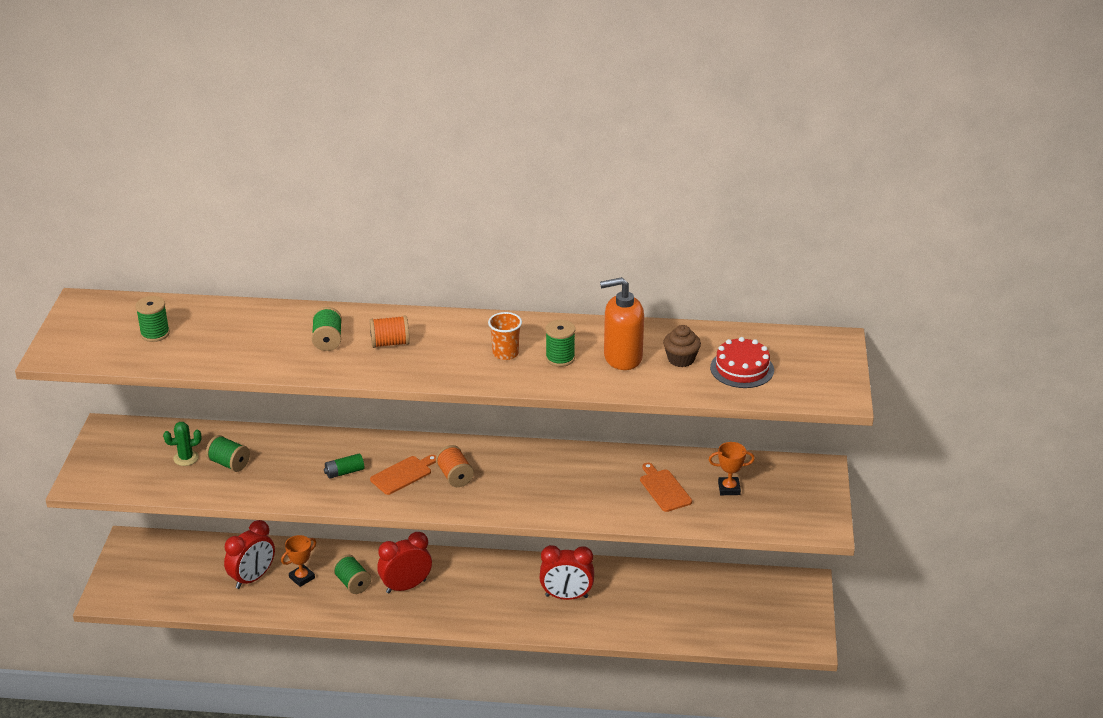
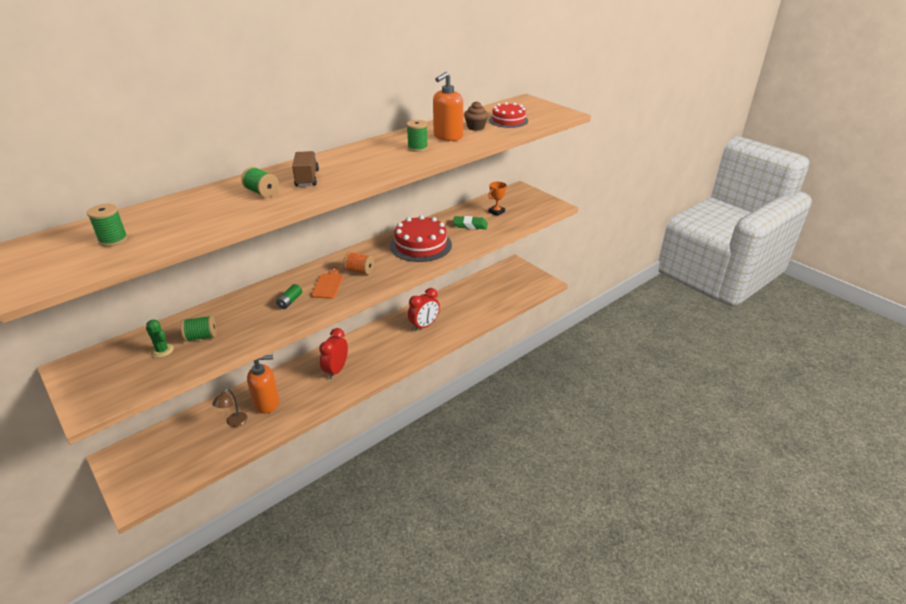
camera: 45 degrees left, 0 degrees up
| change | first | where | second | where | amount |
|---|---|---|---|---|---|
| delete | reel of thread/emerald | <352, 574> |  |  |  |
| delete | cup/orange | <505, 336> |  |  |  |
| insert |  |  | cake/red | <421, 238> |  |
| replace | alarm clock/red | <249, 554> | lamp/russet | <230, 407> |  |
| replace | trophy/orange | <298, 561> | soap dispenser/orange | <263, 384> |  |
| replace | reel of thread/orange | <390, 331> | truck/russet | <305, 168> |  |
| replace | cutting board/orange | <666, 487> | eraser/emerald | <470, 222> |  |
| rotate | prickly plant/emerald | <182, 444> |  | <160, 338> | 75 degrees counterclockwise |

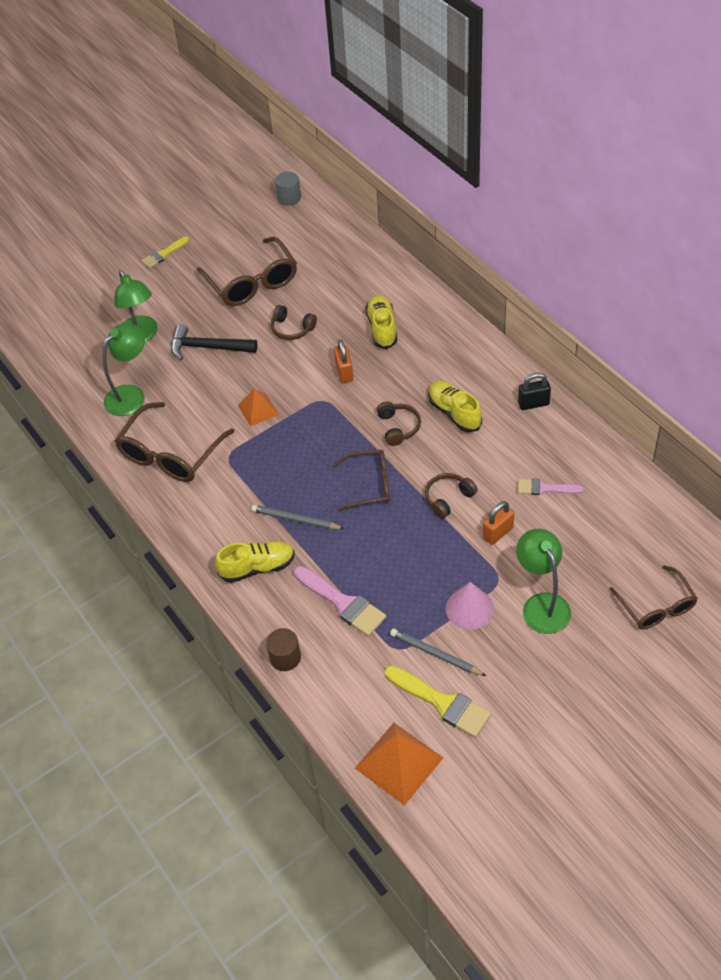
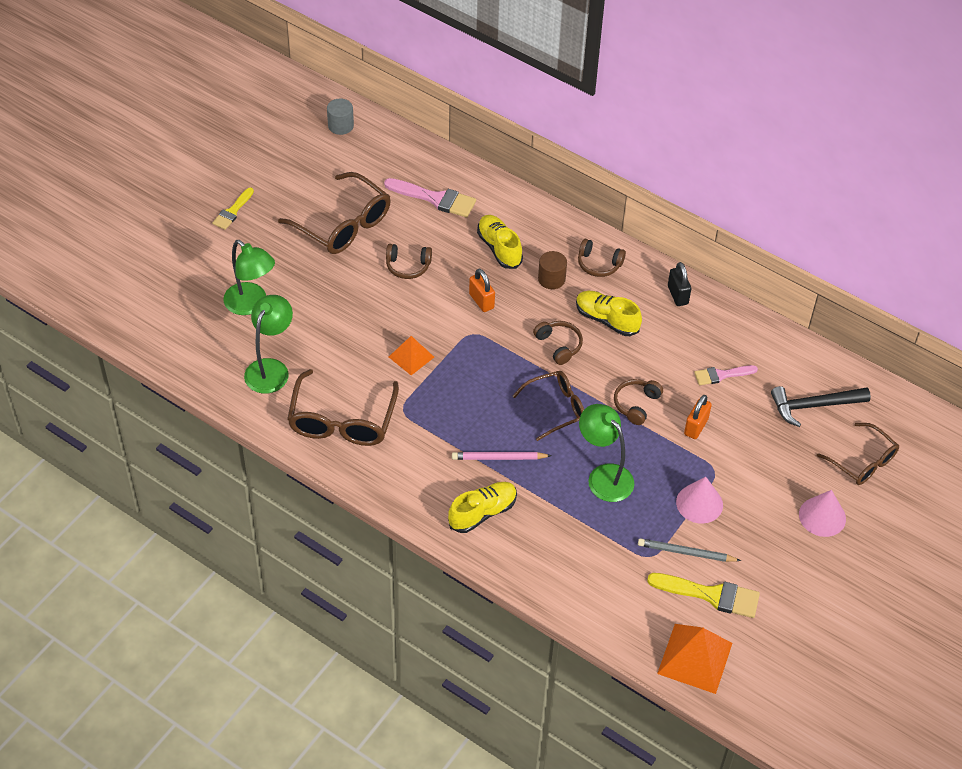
camera: 25 degrees left, 0 degrees up
| change | first | where | second | where | amount |
|---|---|---|---|---|---|
| insert |  |  | headphones/russet | <602, 258> |  |
| insert |  |  | solid cone/pink | <822, 513> |  |
| move | claw hammer/black | <214, 342> |  | <821, 406> |  |
| move | solid cylinder/russet | <283, 649> |  | <552, 270> |  |
| move | paint brush/pink | <340, 601> |  | <430, 198> |  |
| move | lamp/emerald | <543, 581> |  | <606, 453> |  |
| recolor | lead pencil/gray | <298, 517> | lead pencil/pink | <502, 456> |  |
| rotate | small lock/black | <534, 391> |  | <679, 284> | 75 degrees counterclockwise |

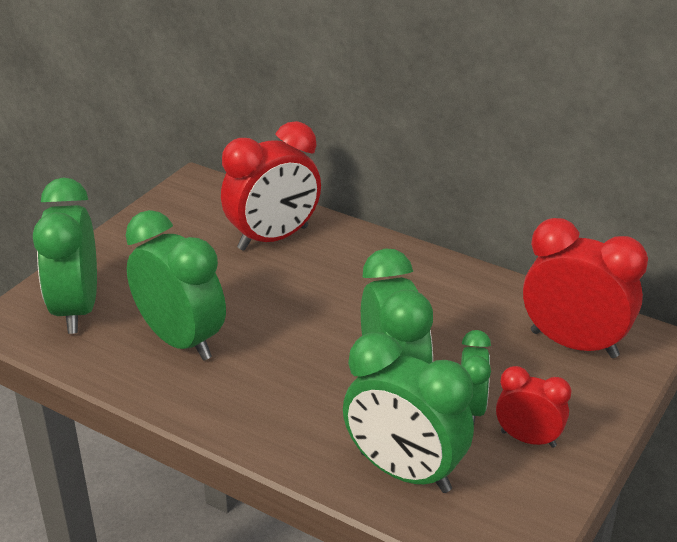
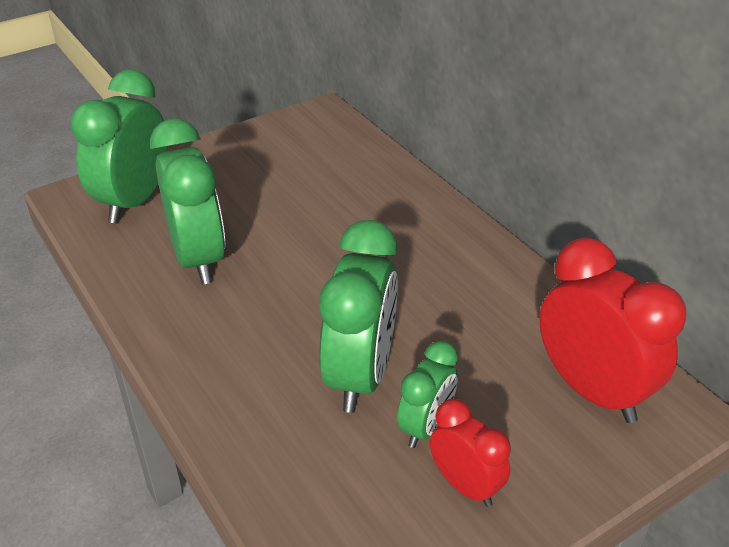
camera: 25 degrees right, 5 degrees up
| change | first | where | second | where | amount |
|---|---|---|---|---|---|
| delete | alarm clock/red | <271, 186> |  |  |  |
| delete | alarm clock/emerald | <408, 412> |  |  |  |

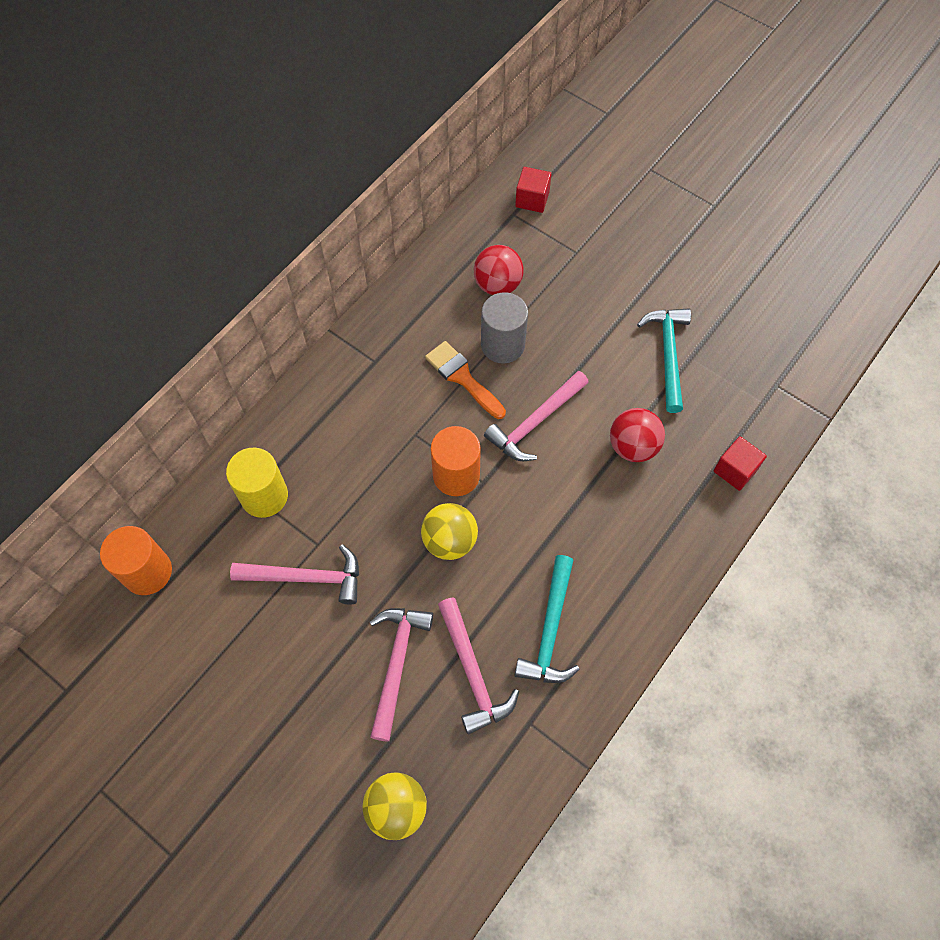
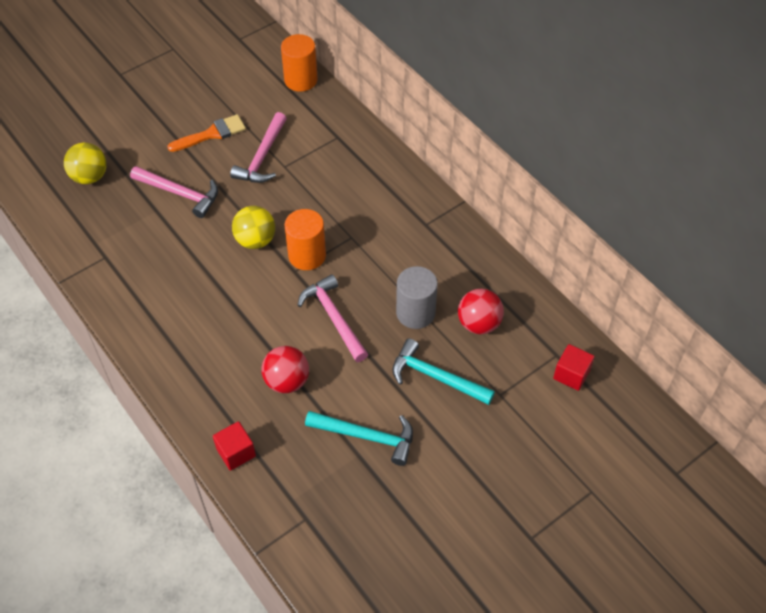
camera: 105 degrees right, 10 degrees down
| change | first | where | second | where | amount |
|---|---|---|---|---|---|
| delete | solid cylinder/golden | <257, 483> |  |  |  |
| delete | claw hammer/pink | <478, 665> |  |  |  |
| move | paint brush/orange | <465, 380> |  | <206, 133> |  |
| move | claw hammer/turquoise | <547, 619> |  | <443, 372> |  |

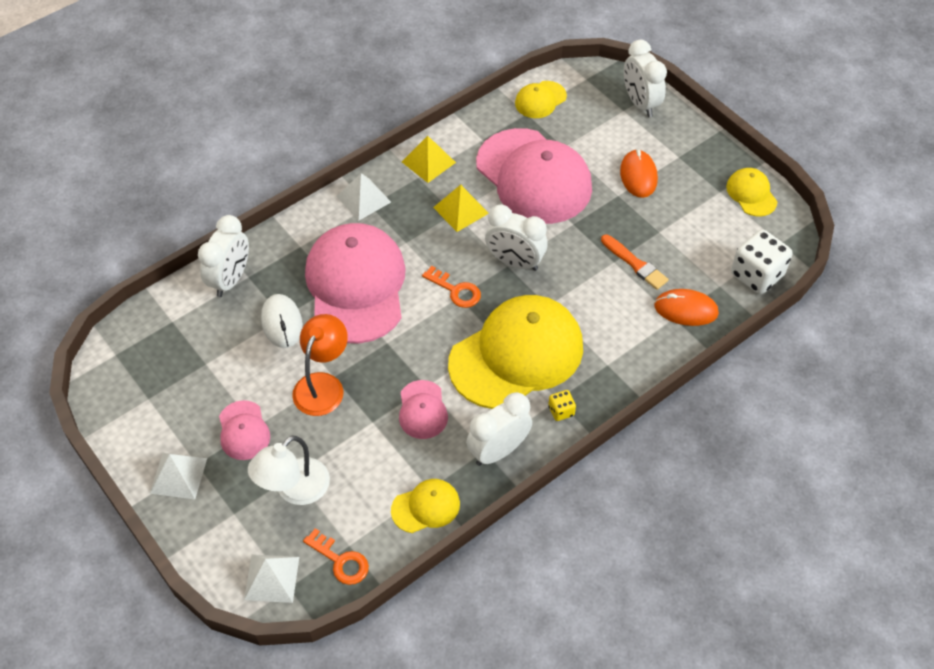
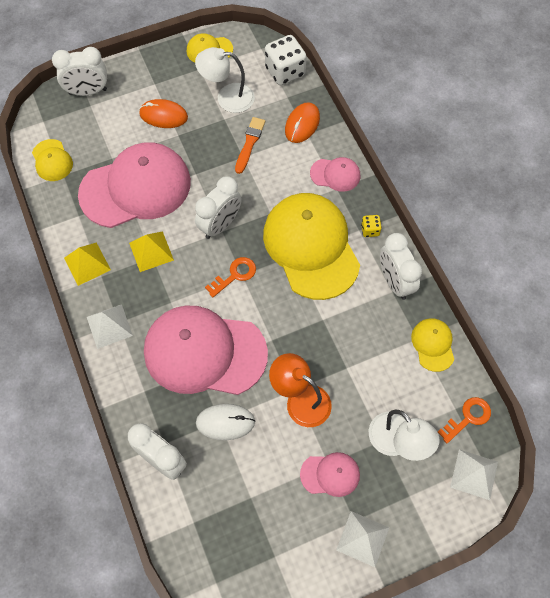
camera: 75 degrees left, 10 degrees up
| change | first | where | second | where | amount |
|---|---|---|---|---|---|
| insert |  |  | lamp/snow-white | <225, 80> |  |
| move | cap/pink | <423, 409> |  | <335, 174> |  |
| rotate | paint brush/orange | <635, 262> |  | <250, 145> | 45 degrees counterclockwise |

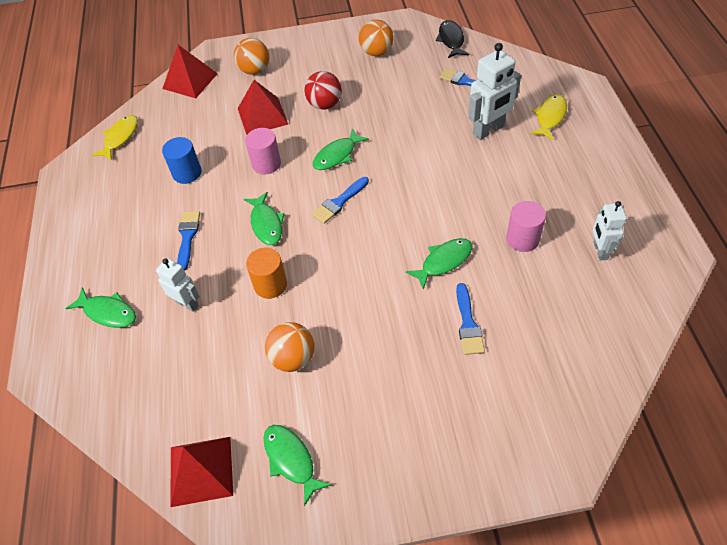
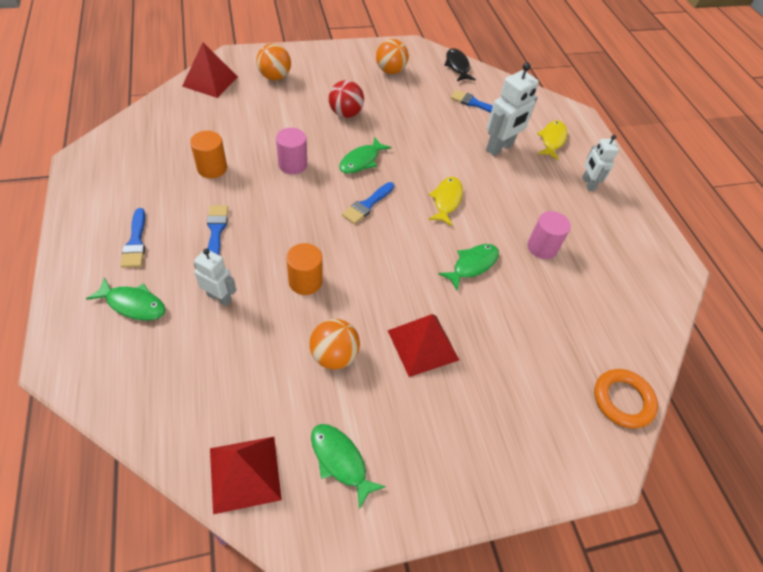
camera: 15 degrees left, 0 degrees up
| change | first | where | second | where | amount |
|---|---|---|---|---|---|
| delete | toy fish/emerald | <264, 218> |  |  |  |
| insert |  |  | torus/orange | <626, 398> |  |
| move | toy fish/golden | <115, 138> |  | <445, 201> |  |
| move | solid pyramid/red | <263, 107> |  | <423, 345> |  |
| move | paint brush/cobalt | <470, 319> |  | <133, 238> |  |
| move | robot figure/snow-white | <610, 231> |  | <600, 163> |  |
| recolor | solid cylinder/cobalt | <182, 160> | solid cylinder/orange | <208, 154> |  |

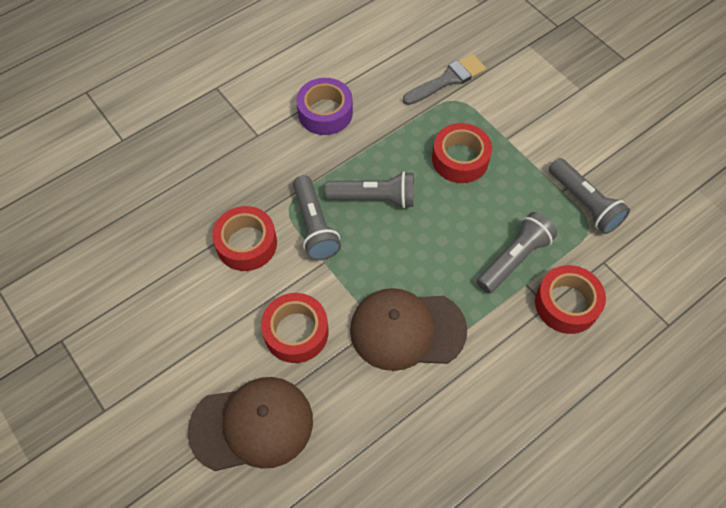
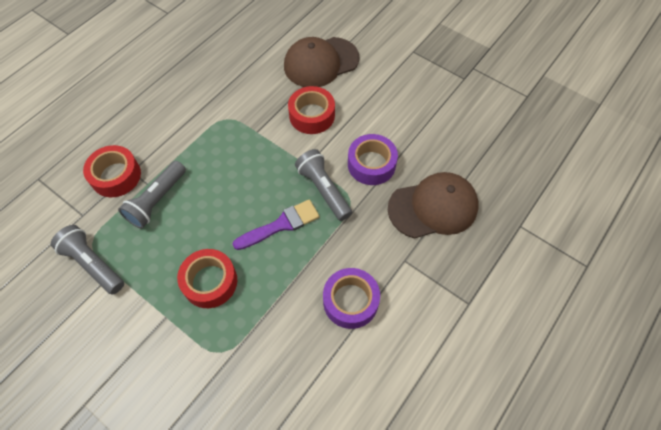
camera: 165 degrees right, 0 degrees up
| change | first | where | second | where | amount |
|---|---|---|---|---|---|
| delete | paint brush/gray | <444, 79> |  |  |  |
| move | cap/russet | <408, 329> |  | <433, 205> |  |
| replace | torch/gray | <369, 189> | paint brush/purple | <276, 224> |  |
| recolor | sticky tape/red | <244, 238> | sticky tape/purple | <373, 159> |  |

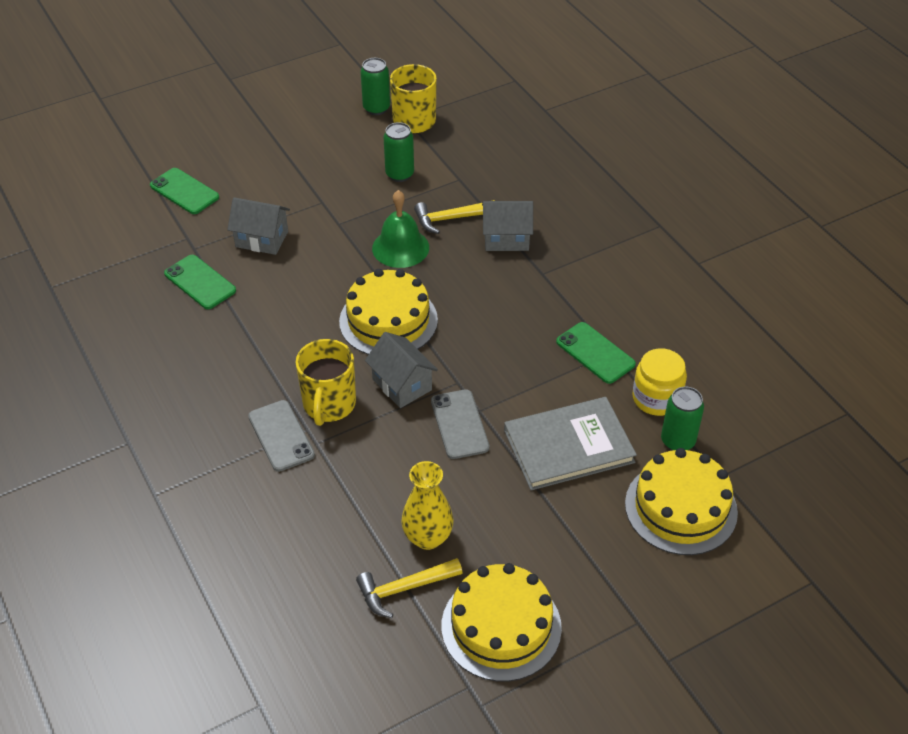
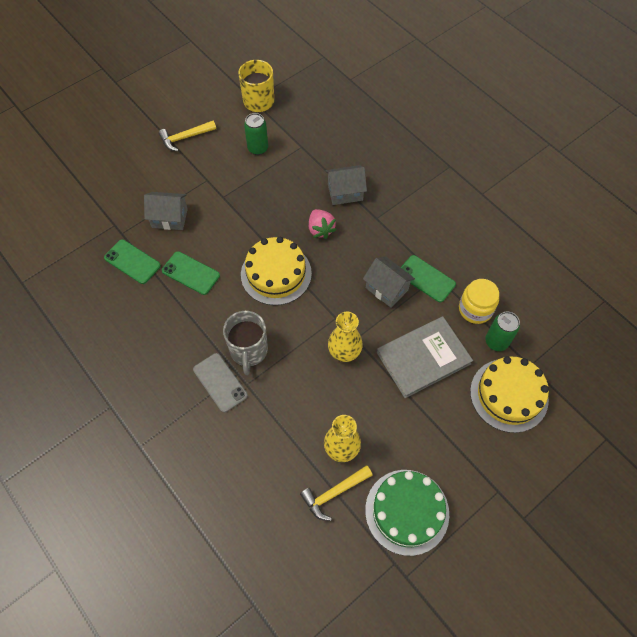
camera: 10 degrees left, 15 degrees up
| change | first | where | second | where | amount |
|---|---|---|---|---|---|
| delete | soda can/emerald | <375, 86> |  |  |  |
| delete | bell/emerald | <400, 229> |  |  |  |
| insert |  |  | berry/pink | <323, 224> |  |
| move | mobile phone/emerald | <184, 191> |  | <191, 273> |  |
| move | cottage/gray | <401, 370> |  | <389, 282> |  |
| move | claw hammer/golden | <454, 217> |  | <187, 136> |  |
| replace | mobile phone/gray | <460, 424> | vase/golden | <345, 337> |  |
| recolor | mug/golden | <326, 382> | mug/gray | <245, 343> |  |
| recolor | cake/golden | <502, 622> | cake/emerald | <407, 513> |  |

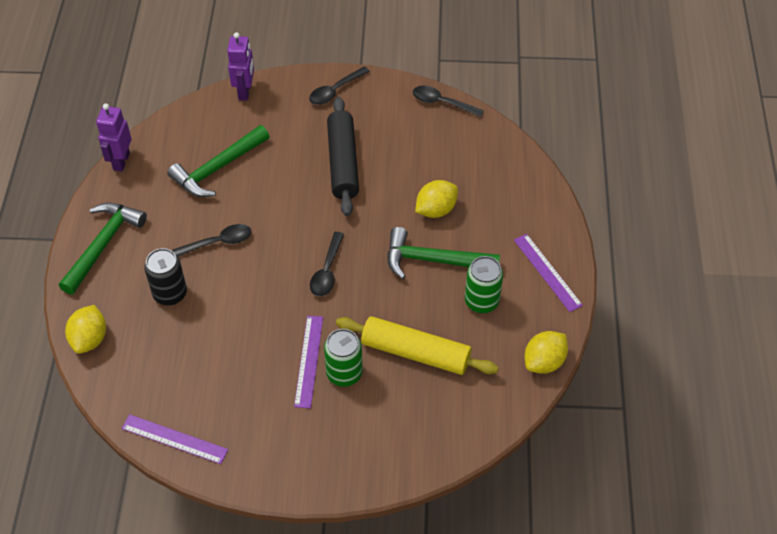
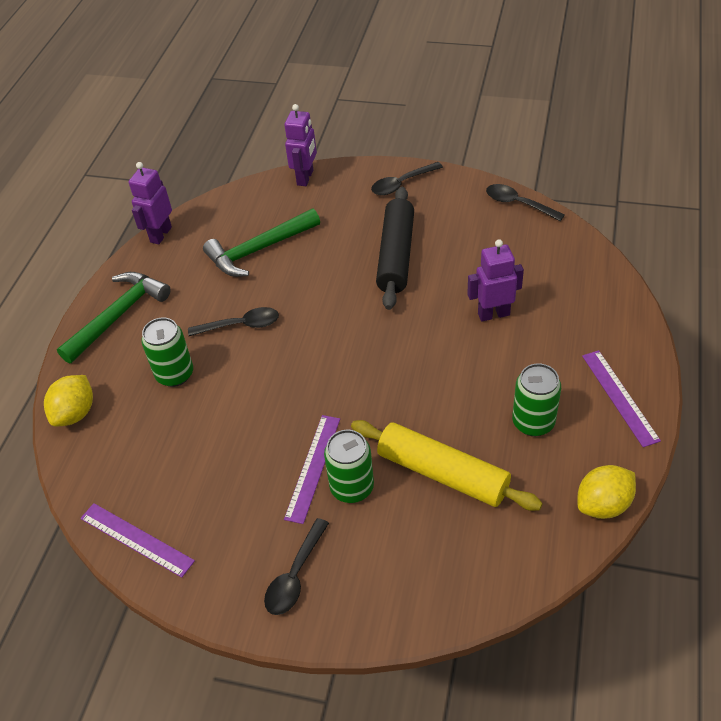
camera: 15 degrees right, 5 degrees down
| change | first | where | second | where | amount |
|---|---|---|---|---|---|
| delete | claw hammer/emerald | <443, 253> |  |  |  |
| move | teaspoon/black | <327, 264> |  | <296, 566> |  |
| replace | citrus fruit/golden | <436, 199> | robot figure/purple | <495, 280> |  |
| recolor | soda can/black | <165, 277> | soda can/emerald | <167, 352> |  |

